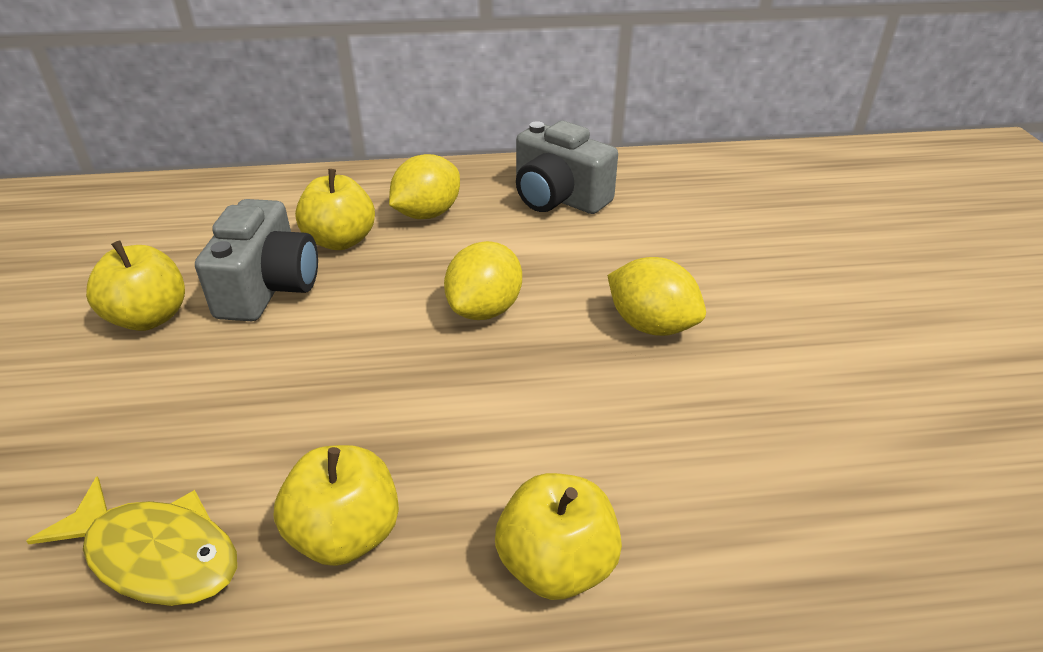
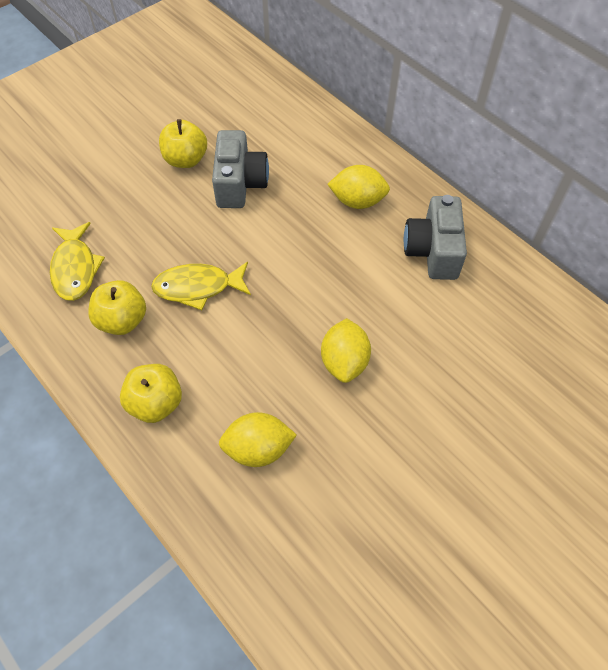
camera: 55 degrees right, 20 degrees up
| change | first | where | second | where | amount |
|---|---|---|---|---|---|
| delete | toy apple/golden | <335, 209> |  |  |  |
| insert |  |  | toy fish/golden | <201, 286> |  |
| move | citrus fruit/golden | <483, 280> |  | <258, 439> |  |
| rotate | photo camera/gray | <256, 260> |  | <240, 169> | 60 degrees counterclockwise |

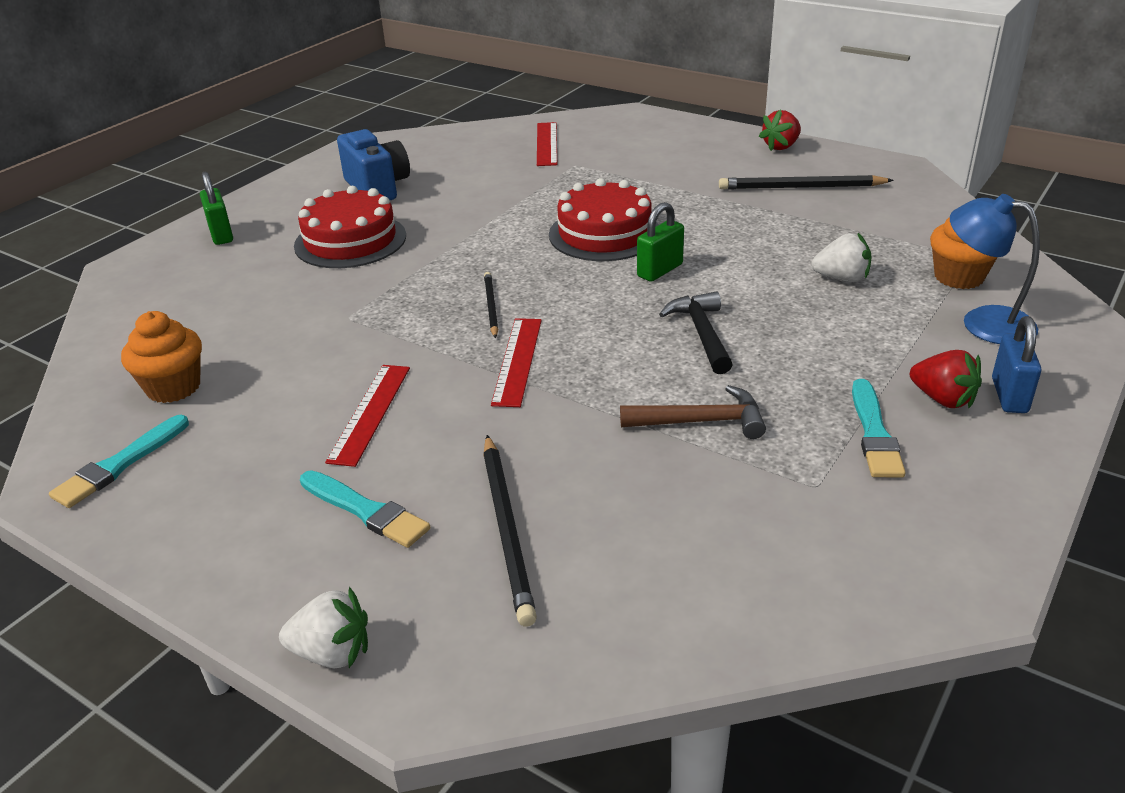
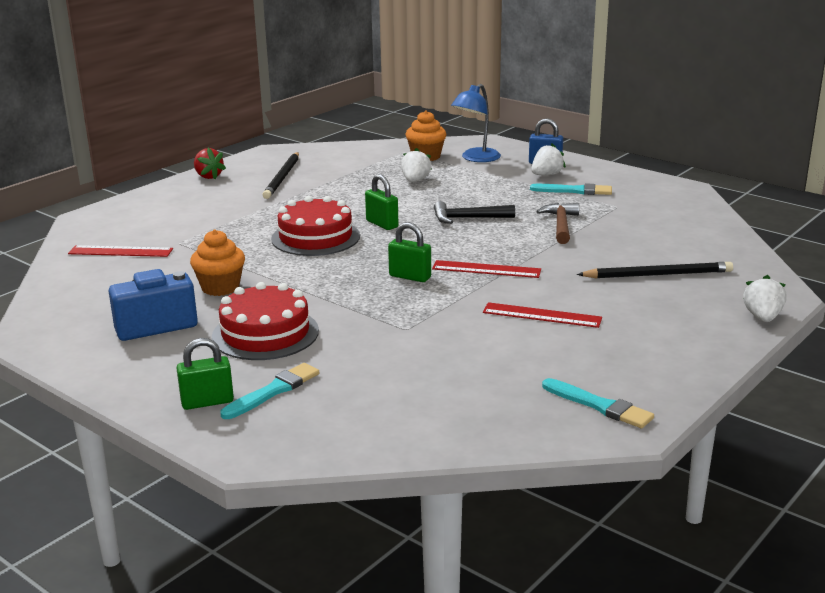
camera: 85 degrees left, 10 degrees down
| change | first | where | second | where | amount |
|---|---|---|---|---|---|
| move | muffin/orange | <161, 357> |  | <217, 262> |  |
| move | paint brush/turquoise | <365, 509> |  | <269, 391> |  |
| replace | lead pencil/black | <491, 305> | small lock/emerald | <409, 252> |  |
| recolor | berry/red | <946, 379> | berry/snow-white | <548, 159> |  |

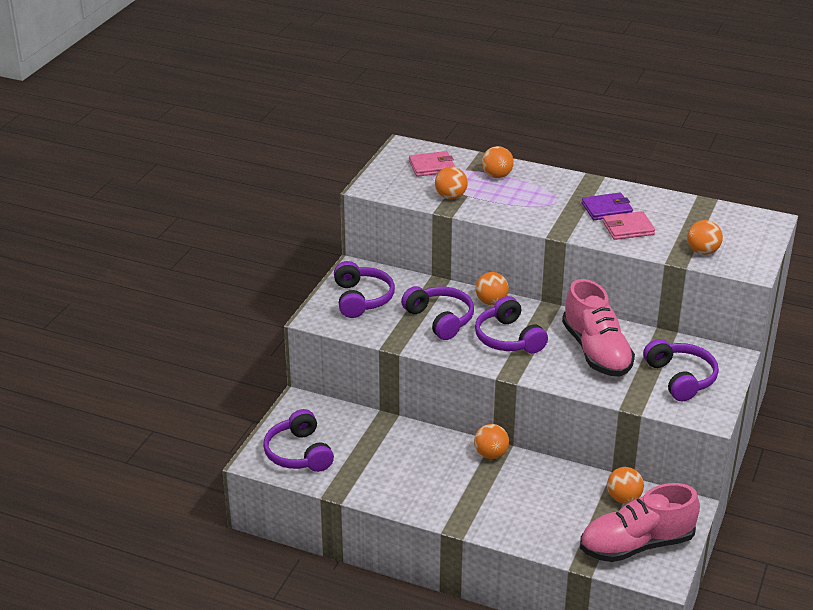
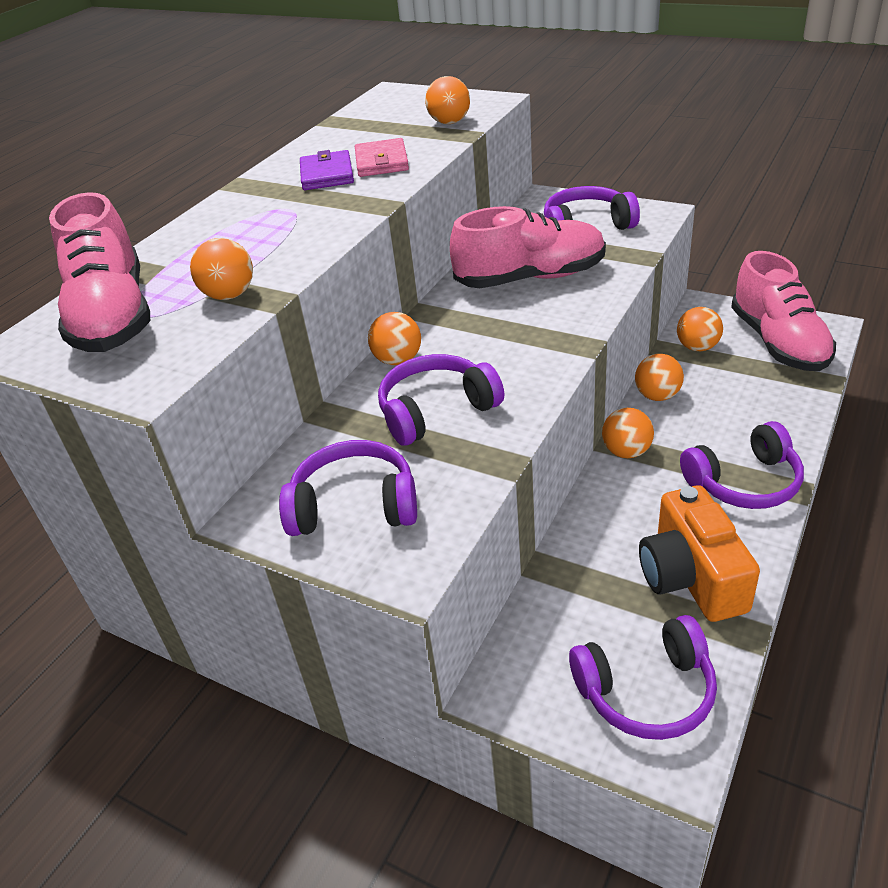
camera: 80 degrees left, 5 degrees up
| change | first | where | second | where | amount |
|---|---|---|---|---|---|
| insert |  |  | photo camera/orange | <699, 553> |  |
| move | headphones/purple | <511, 324> |  | <742, 465> |  |
| move | sphere/orange | <498, 162> |  | <659, 377> |  |
| replace | wallet/pink | <432, 164> | lace-up shoe/pink | <99, 272> |  |

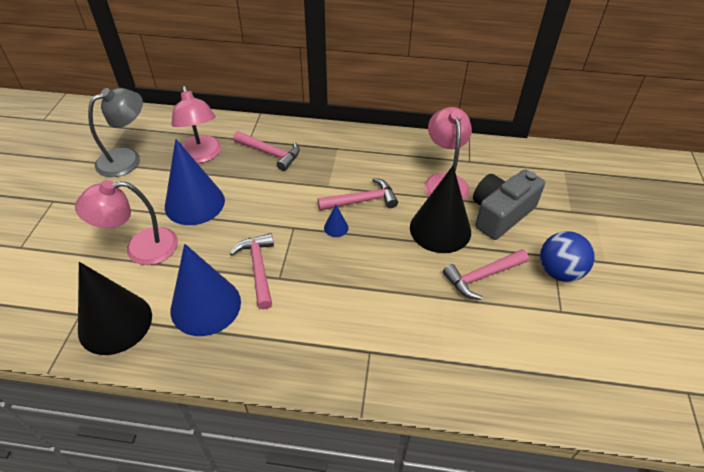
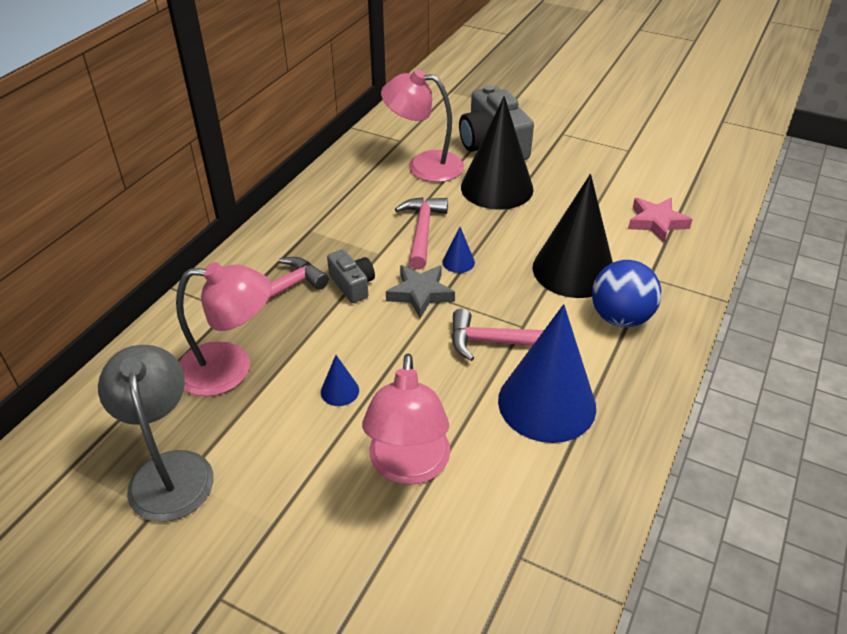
camera: 70 degrees left, 5 degrees down
| change | first | where | second | where | amount |
|---|---|---|---|---|---|
| delete | claw hammer/pink | <486, 274> |  |  |  |
| insert |  |  | photo camera/gray | <351, 276> |  |
| insert |  |  | five-pointed star/gray | <420, 291> |  |
| insert |  |  | five-pointed star/pink | <660, 220> |  |
| move | solid cone/black | <115, 308> |  | <573, 236> |  |
| move | sphere/cobalt | <567, 256> |  | <626, 293> |  |
| resize | solid cone/cobalt | <195, 182> |  | <340, 380> | x0.40 |

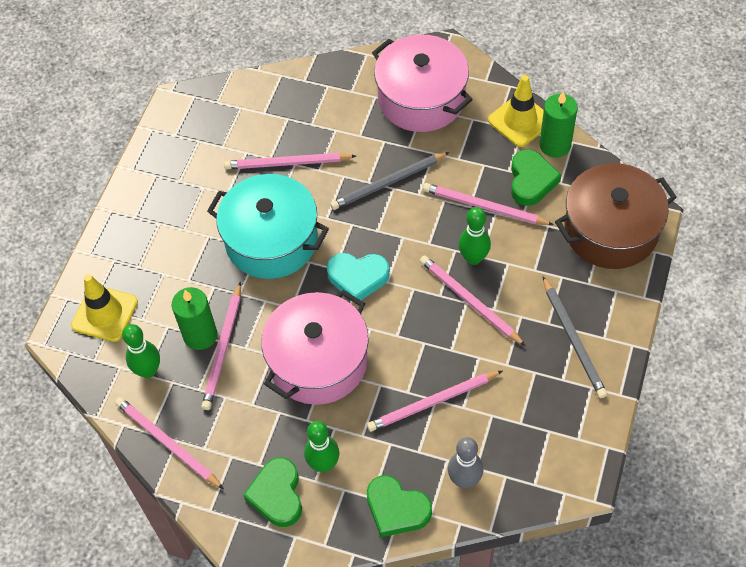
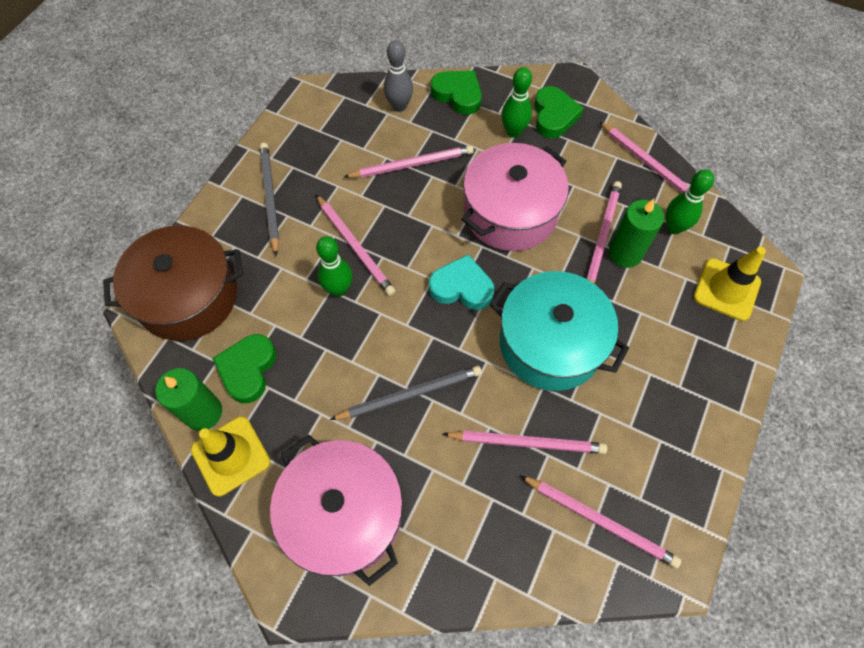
camera: 175 degrees left, 5 degrees up
| change | first | where | second | where | amount |
|---|---|---|---|---|---|
| move | lead pencil/pink | <488, 204> |  | <600, 521> |  |

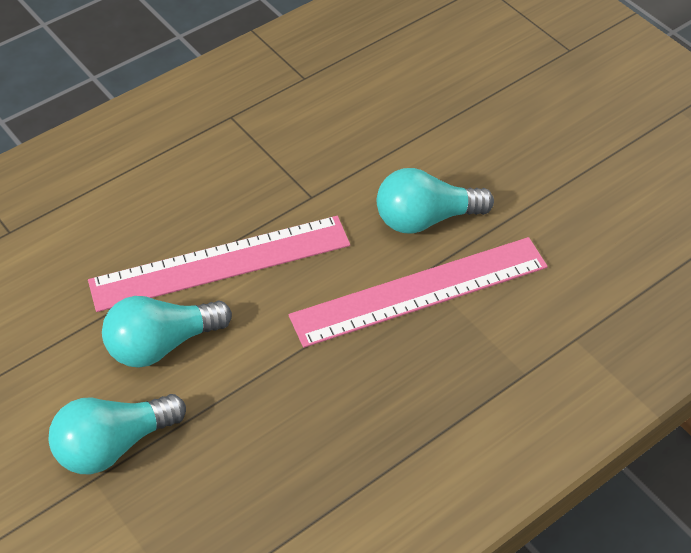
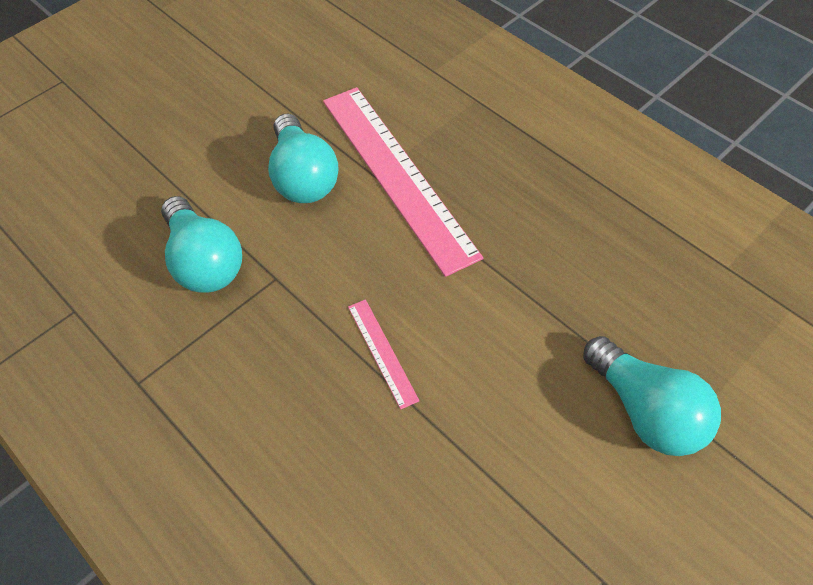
camera: 95 degrees left, 5 degrees up
| change | first | where | second | where | amount |
|---|---|---|---|---|---|
| move | bulb/turquoise | <167, 332> |  | <201, 244> |  |
| resize | measuring stick/pink | <219, 264> |  | <384, 354> | x0.42 |

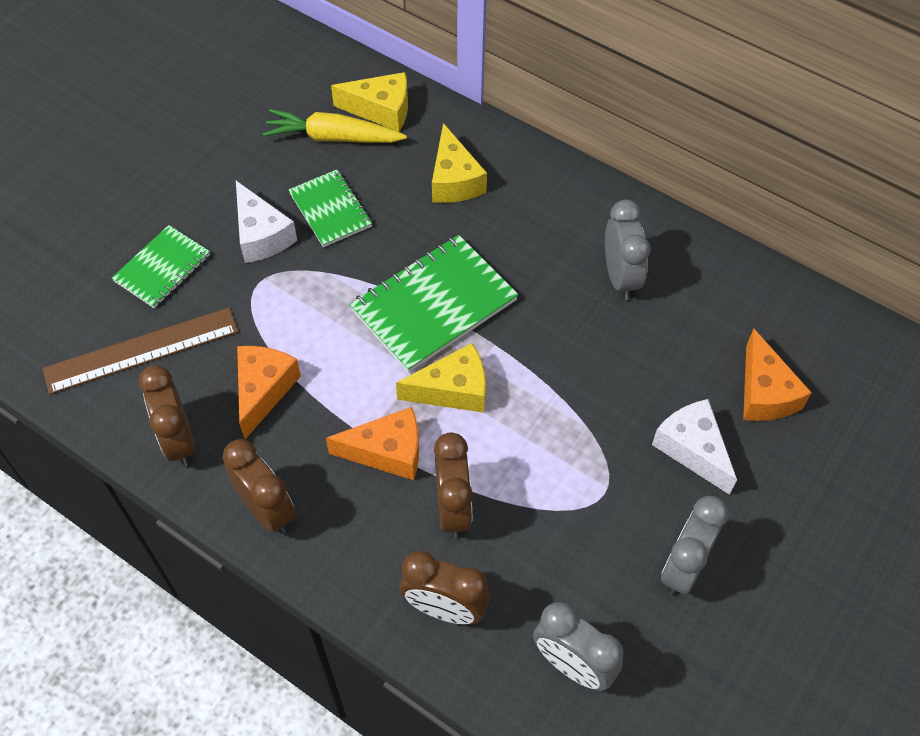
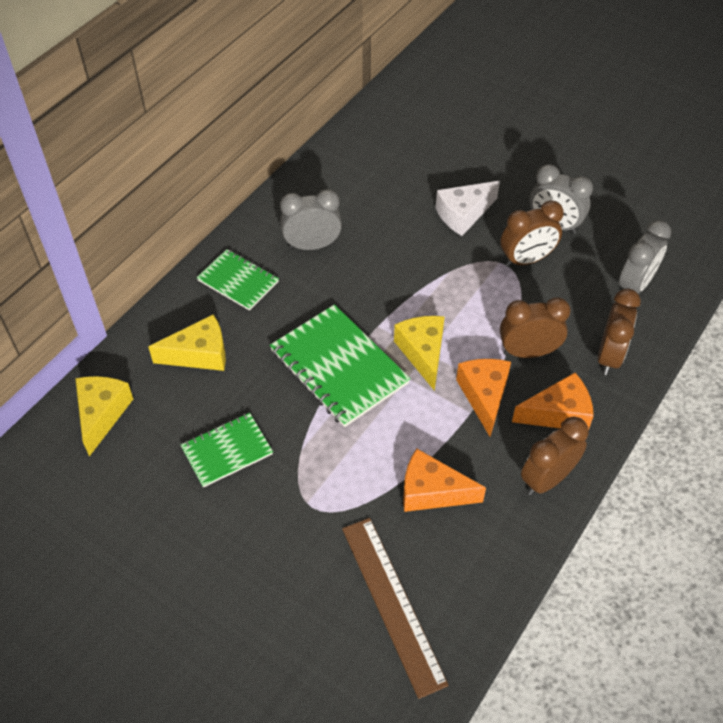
camera: 90 degrees left, 5 degrees down
| change | first | where | second | where | amount |
|---|---|---|---|---|---|
| delete | cheese wedge/snow-white | <266, 222> |  |  |  |
| delete | root vegetable/golden | <335, 126> |  |  |  |
| move | notepad/emerald | <161, 266> |  | <238, 280> |  |
| move | alarm clock/russet | <167, 416> |  | <532, 233> |  |
| move | cheese wedge/orange | <777, 375> |  | <553, 402> |  |

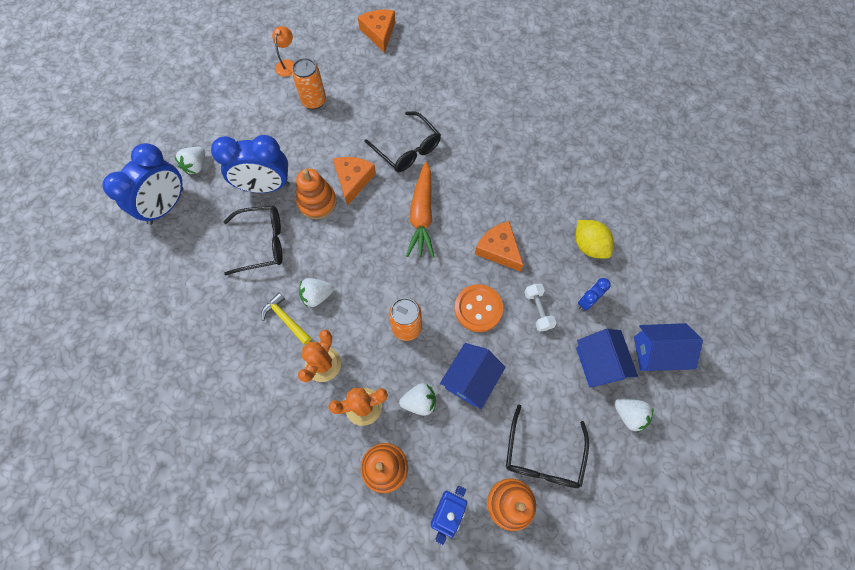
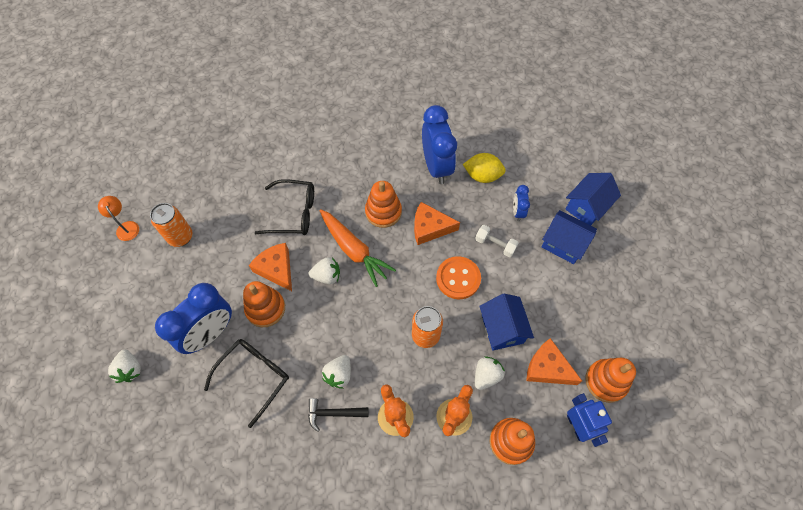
camera: 45 degrees left, 5 degrees down
| change | first | where | second | where | amount |
|---|---|---|---|---|---|
| delete | glasses/black | <547, 446> |  |  |  |
| insert |  |  | stacking rings/orange | <383, 204> |  |
| move | alarm clock/cobalt | <142, 184> |  | <439, 144> |  |
| move | cheese wedge/orange | <376, 31> |  | <554, 361> |  |
| move | berry/snow-white | <634, 415> |  | <324, 270> |  |
| recolor | claw hammer/golden | <286, 318> | claw hammer/black | <338, 415> |  |

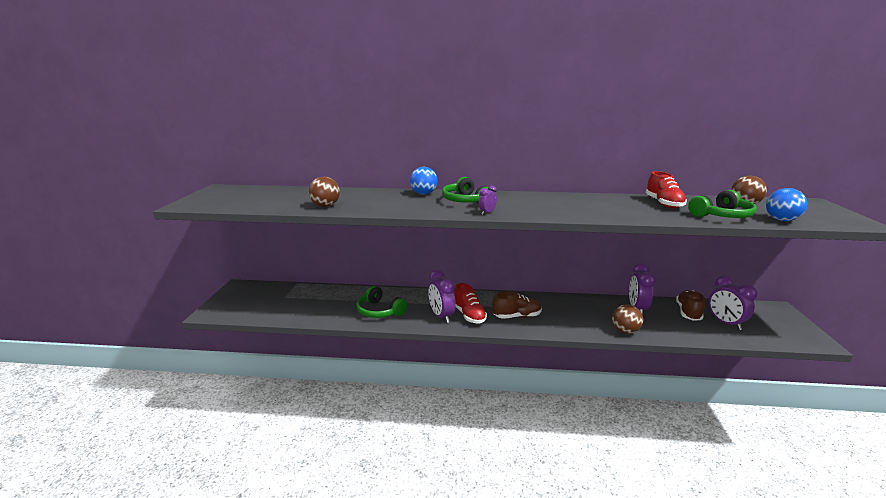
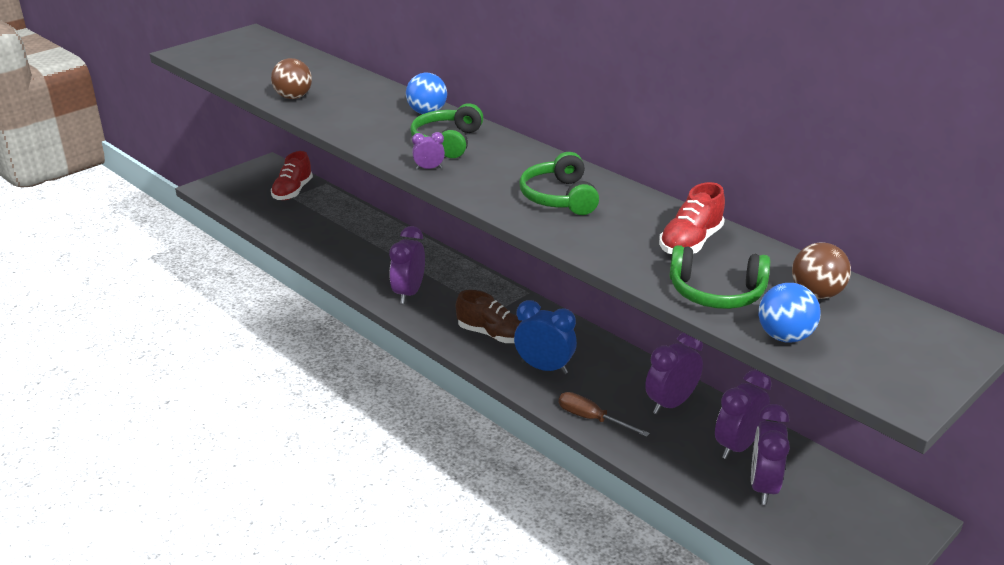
camera: 40 degrees right, 10 degrees up
| change | first | where | second | where | amount |
|---|---|---|---|---|---|
| insert |  |  | alarm clock/cobalt | <545, 337> |  |
| move | headphones/emerald | <382, 302> |  | <559, 183> |  |
| move | lace-up shoe/red | <470, 303> |  | <292, 175> |  |
| replace | sphere/russet | <627, 319> | flat screwdriver/russet | <604, 414> |  |
| replace | lace-up shoe/russet | <690, 305> | alarm clock/purple | <743, 414> |  |

